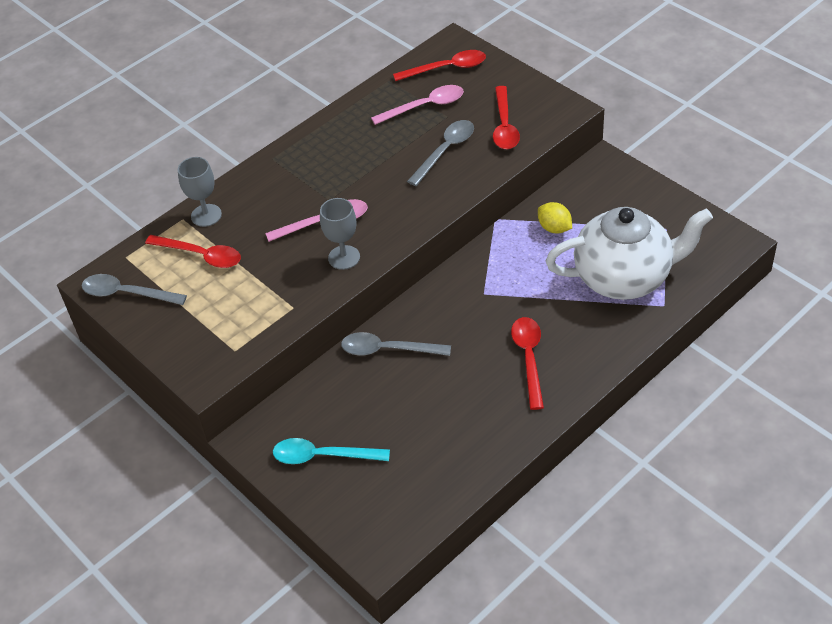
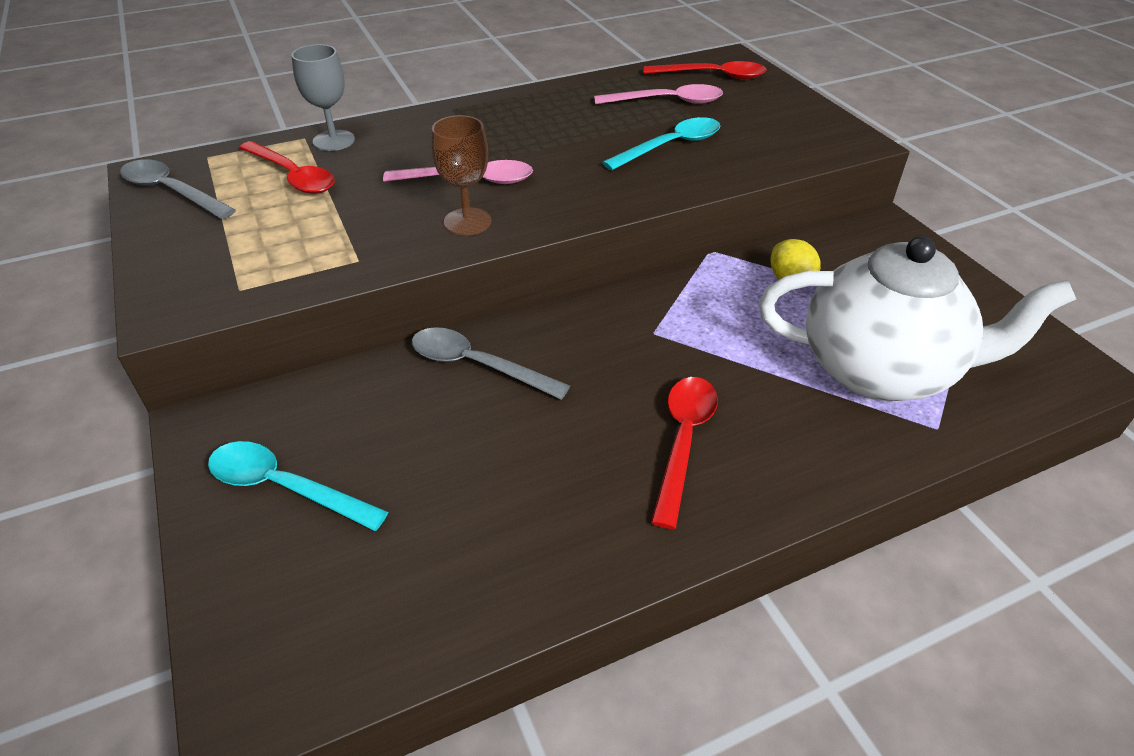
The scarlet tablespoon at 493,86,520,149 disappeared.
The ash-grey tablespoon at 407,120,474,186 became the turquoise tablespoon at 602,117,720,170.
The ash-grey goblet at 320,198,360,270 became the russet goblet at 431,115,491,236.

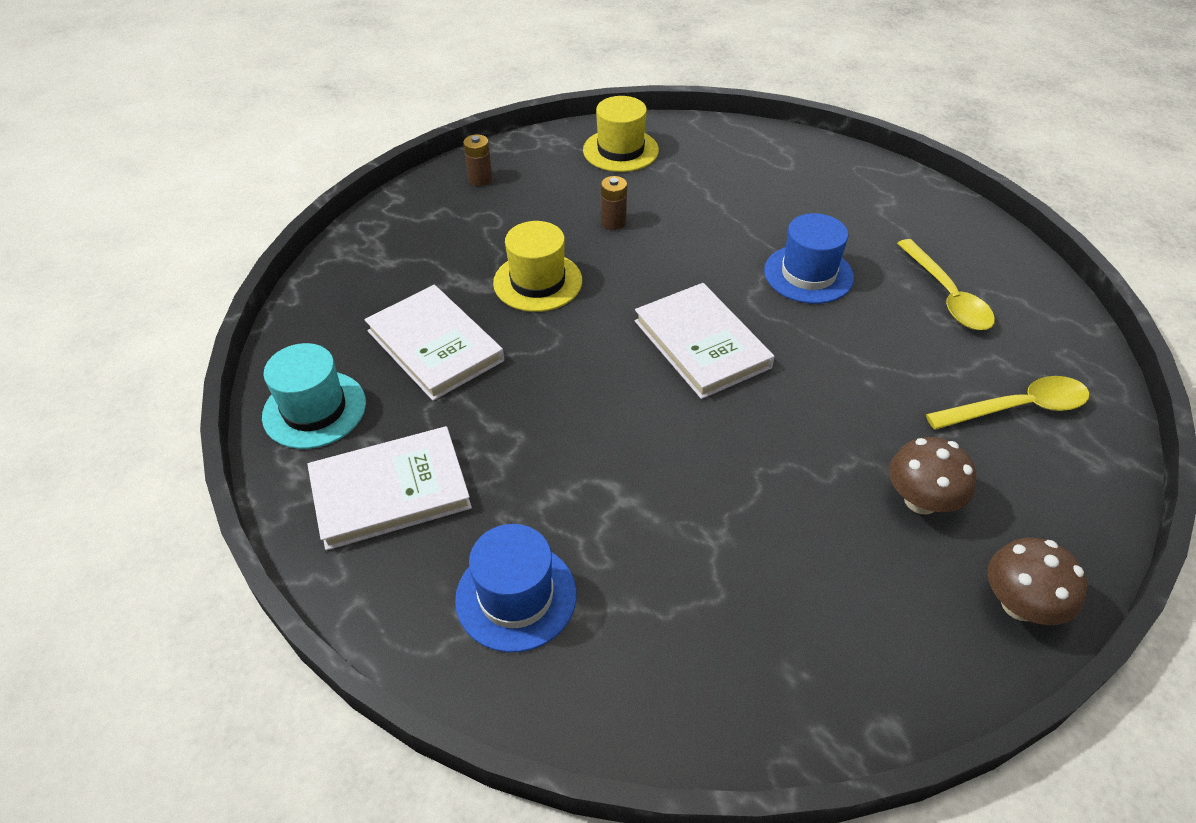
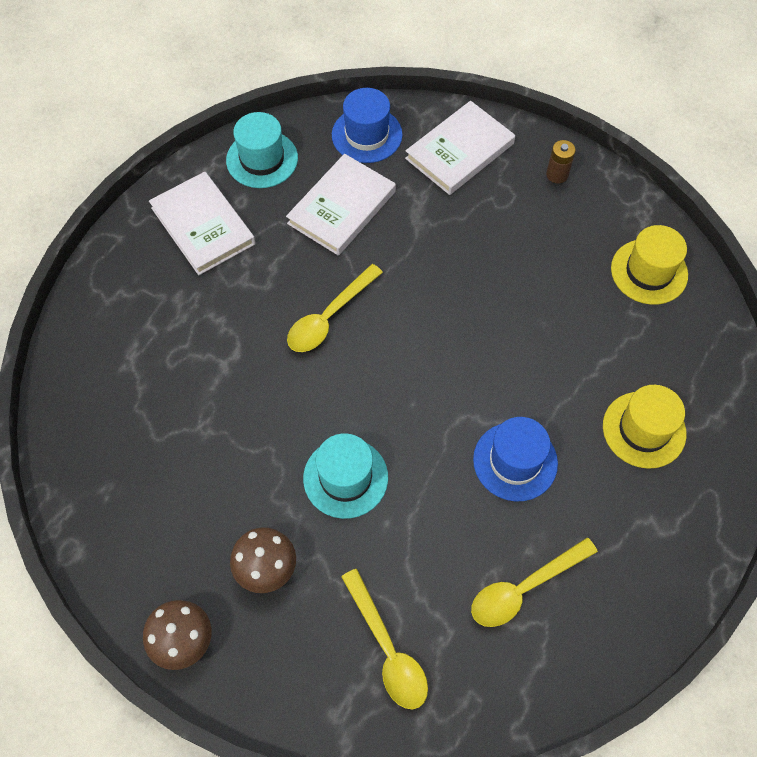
The russet AA battery at 601,176,627,230 disappeared.
The golden tall hat moved from 493,221,582,312 to 603,385,686,469.
The white hardback moved from 635,283,774,399 to 405,101,515,195.
The cobalt tall hat moved from 455,524,577,652 to 332,88,403,163.
The golden tablespoon at 287,264,383,352 appeared.
The turquoise tall hat at 303,433,388,519 appeared.

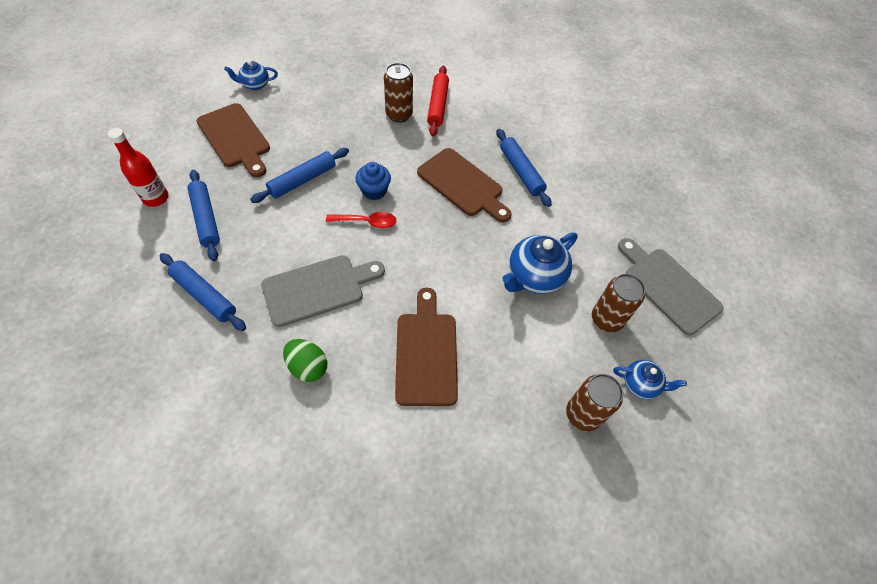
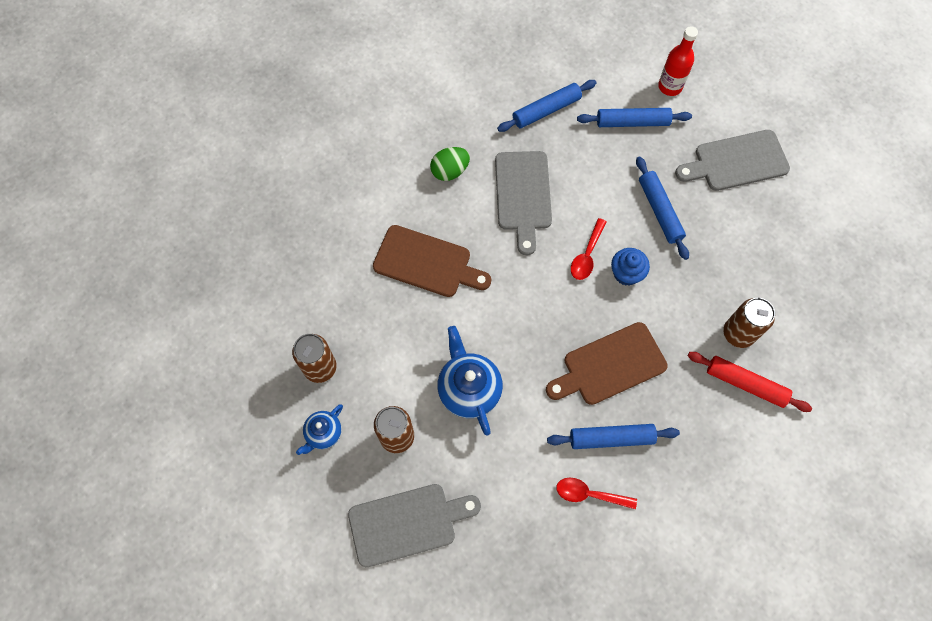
The cobalt china teapot at 224,60,278,90 disappeared.
The russet bread board at 197,103,270,177 became the ash-grey bread board at 675,130,790,191.
The scarlet tablespoon at 556,478,637,509 appeared.

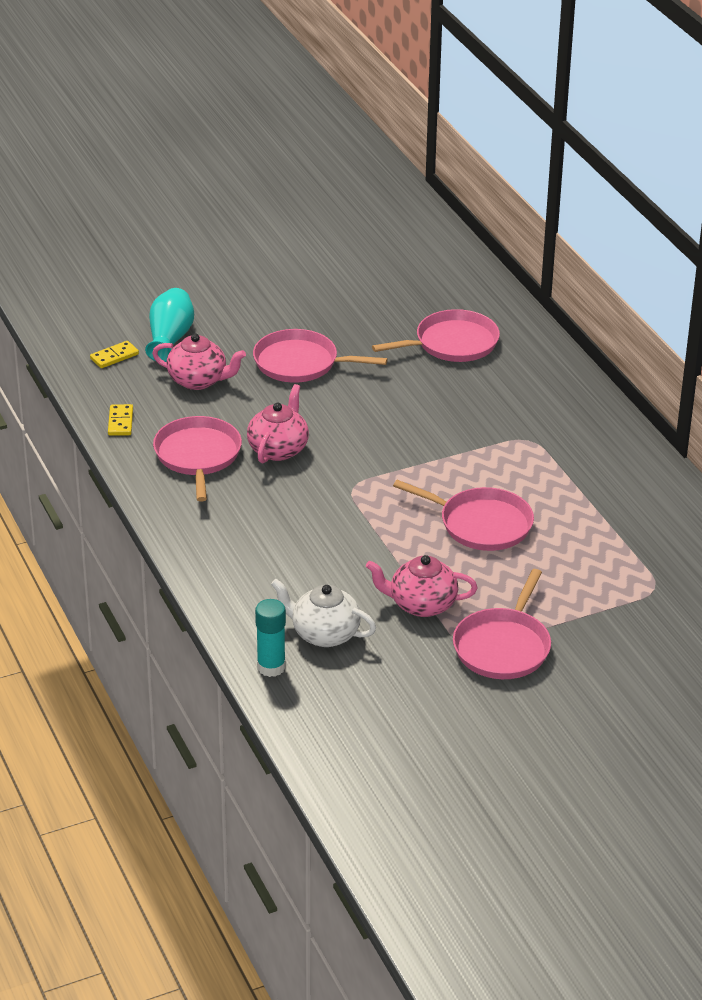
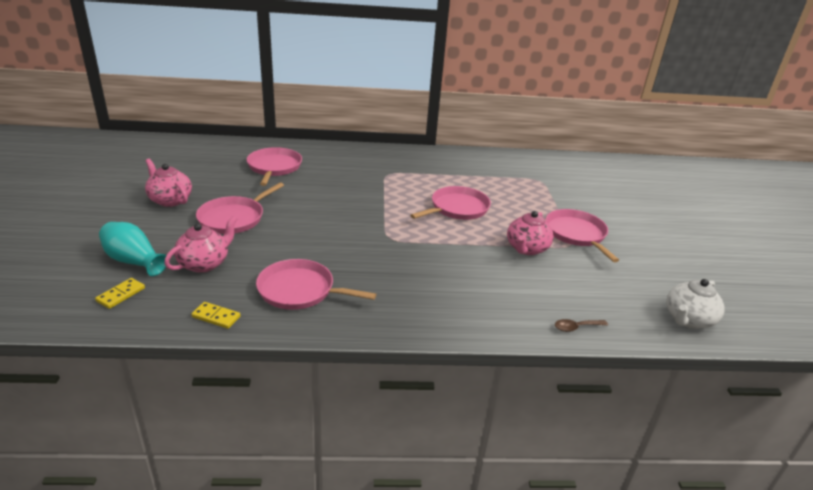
The golden domino piece at 90,341,139,368 turned 45 degrees clockwise.
The rose-pink china teapot moved from 247,384,309,463 to 145,159,192,207.
The rose-pink frying pan at 453,569,551,679 turned 150 degrees counterclockwise.
The white china teapot moved from 271,579,376,647 to 666,279,725,329.
The turquoise glue at 255,599,286,677 was replaced by the russet tablespoon at 555,319,608,332.

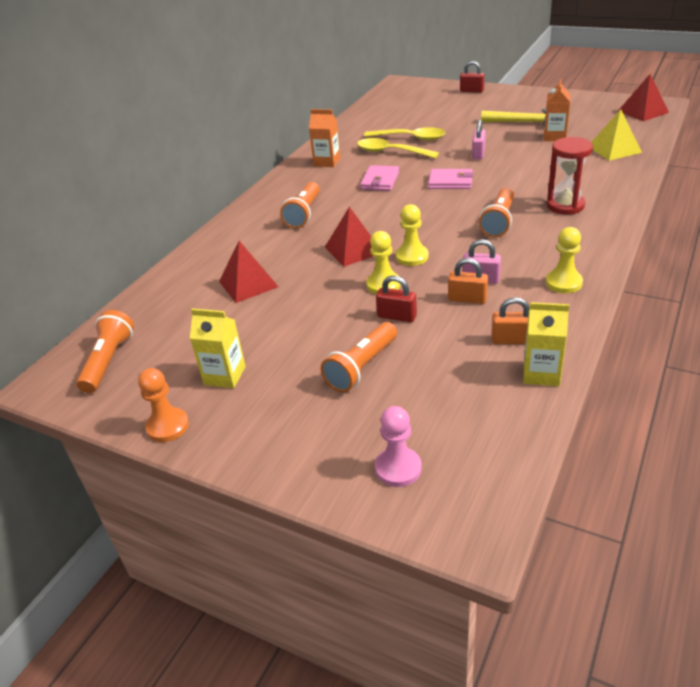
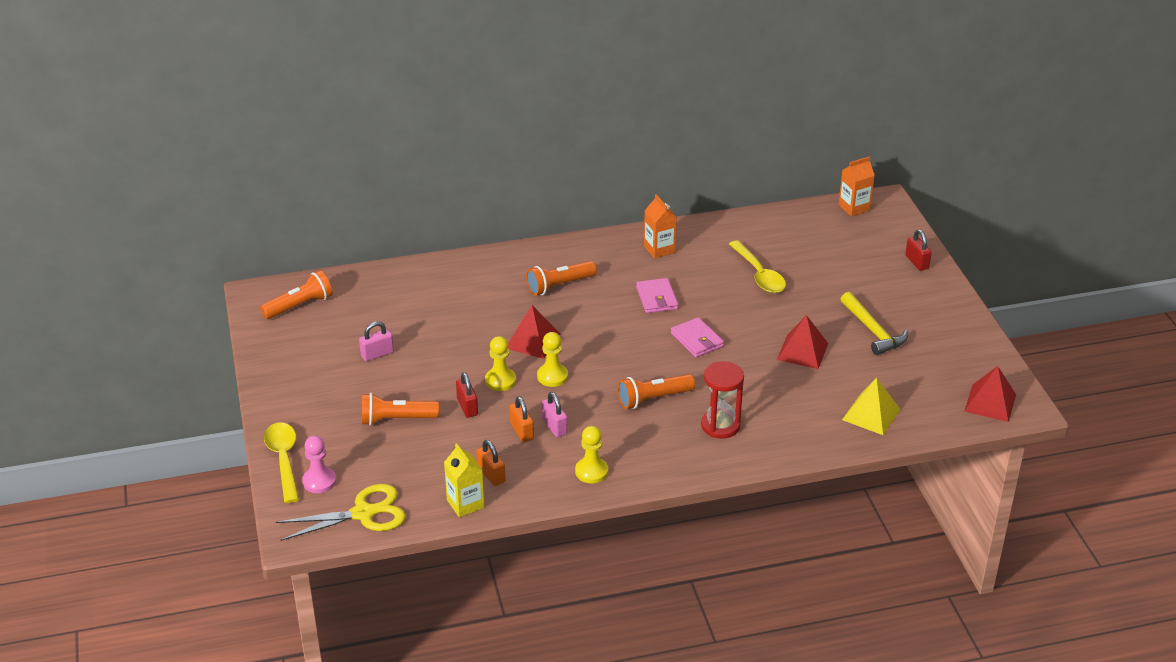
The orange carton moved from 543,79,571,141 to 838,157,875,216.
The rose-pink lock moved from 472,119,486,160 to 359,321,394,361.
The golden tablespoon moved from 357,138,439,159 to 264,423,299,503.
The rose-pink billfold at 360,165,399,191 turned 75 degrees counterclockwise.
The scarlet solid pyramid moved from 219,241,279,303 to 777,315,828,369.
The golden carton at 190,309,246,388 disappeared.
The orange pawn at 138,368,189,442 disappeared.
The golden pair of scissors at 276,484,406,541 appeared.

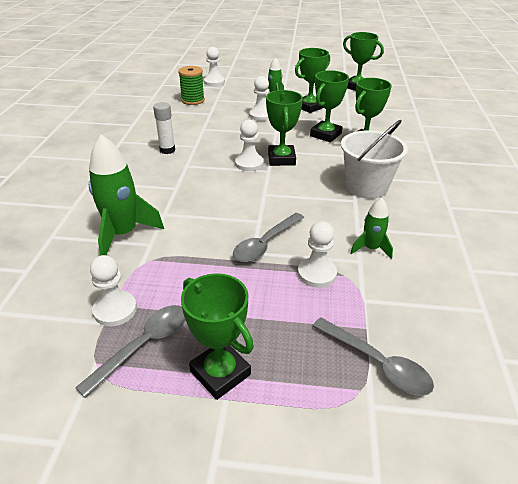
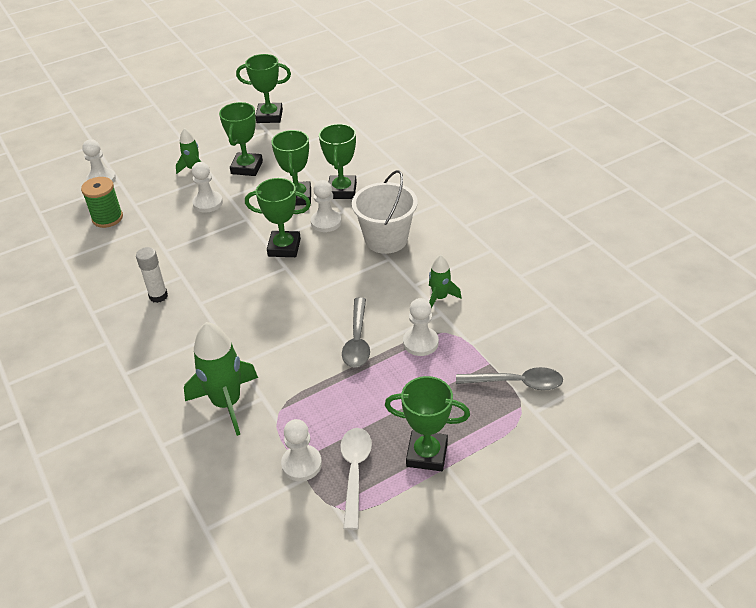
The emerald award cup at 266,90,303,166 turned 45 degrees counterclockwise.
The white pawn moved from 235,119,264,171 to 311,180,341,232.
The ash-grey tablespoon at 75,305,186,398 became the white tablespoon at 340,428,372,530.

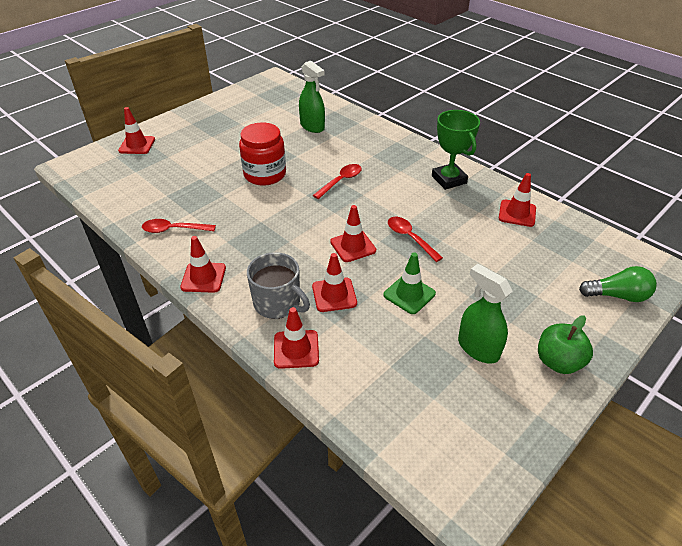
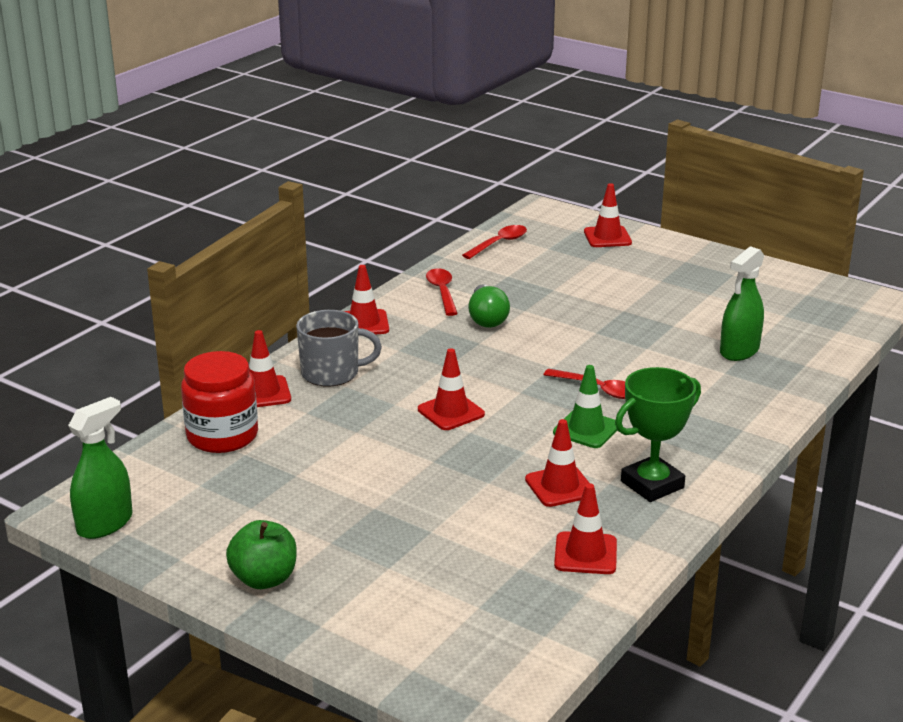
The scarlet jam jar moved from 239,123,286,186 to 181,351,258,453.
The scarlet tablespoon moved from 388,217,443,262 to 462,225,527,259.
The ash-grey tea mug at 247,252,310,319 turned 120 degrees counterclockwise.
The emerald road cone moved from 383,252,436,314 to 553,365,617,448.
The scarlet road cone moved from 312,253,357,312 to 525,419,596,507.
The emerald sprayer moved from 458,264,513,364 to 68,397,133,539.
The emerald light bulb moved from 579,266,657,302 to 468,284,510,328.

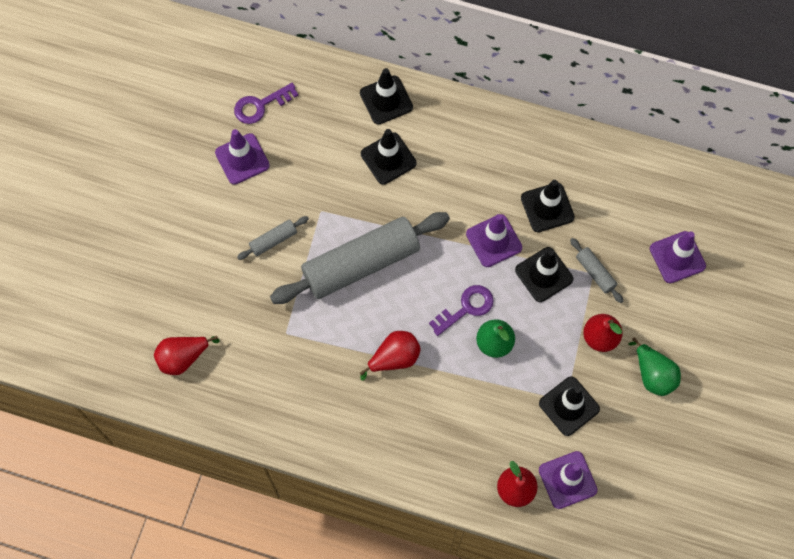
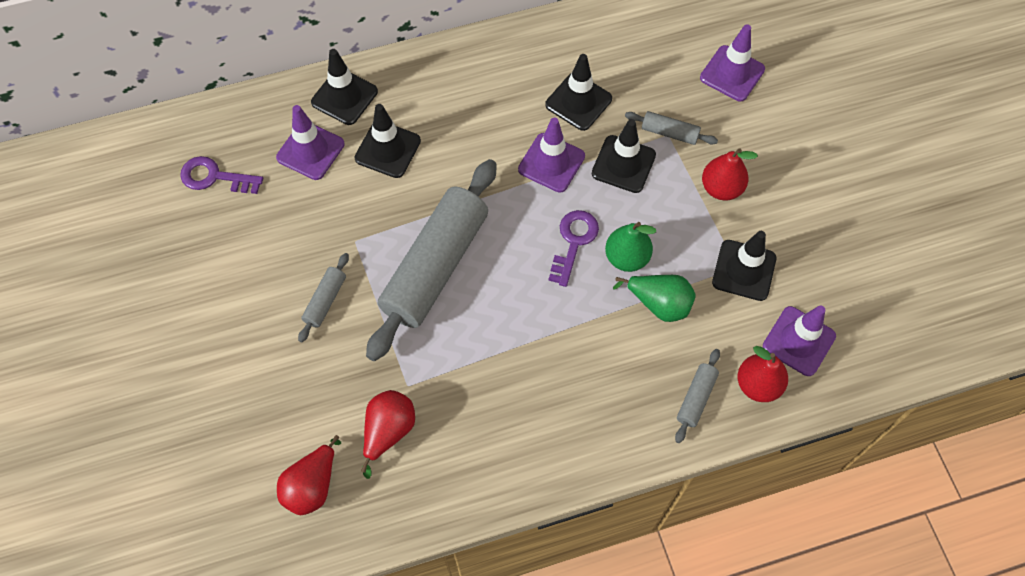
The royal purple key at 234,83,299,124 turned 75 degrees clockwise.
The royal purple road cone moved from 215,129,270,185 to 276,105,345,180.
The scarlet pear fruit moved from 360,331,421,381 to 361,390,415,479.
The emerald pear fruit moved from 628,337,681,396 to 613,275,696,322.
The ash-grey rolling pin at 675,349,720,443 appeared.

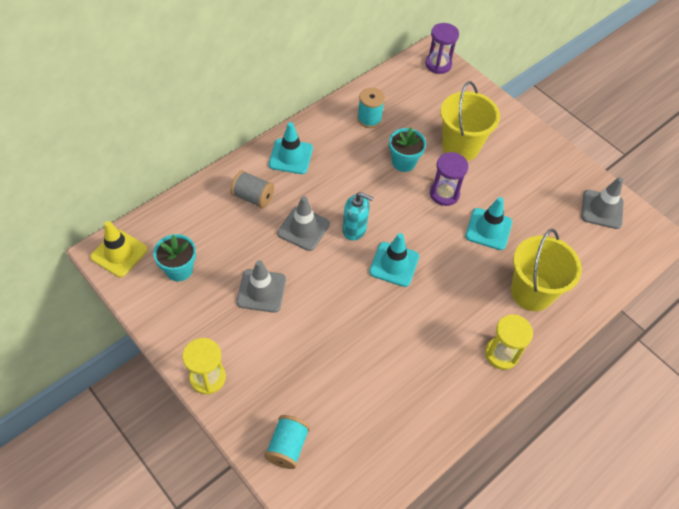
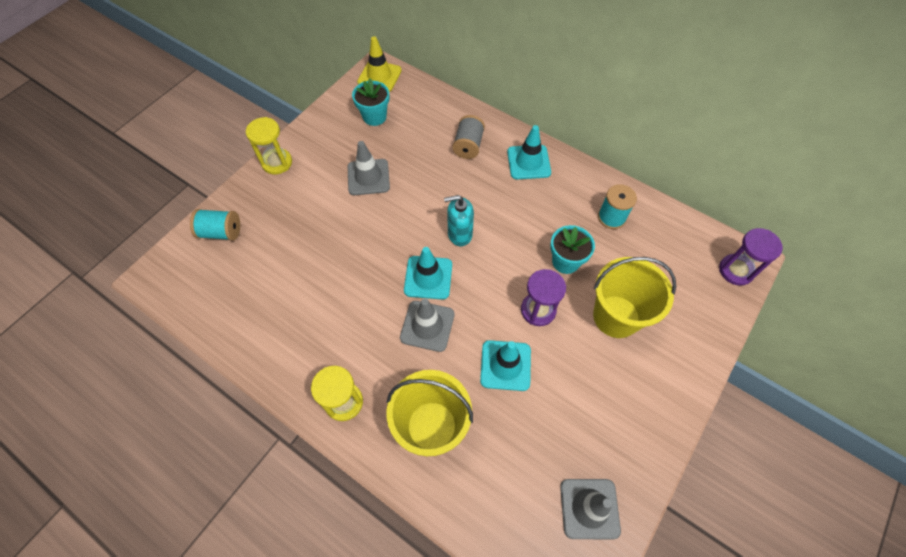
The turquoise soap dispenser at 342,192,373,240 turned 75 degrees clockwise.
The ash-grey road cone moved from 277,196,330,251 to 400,299,455,352.

